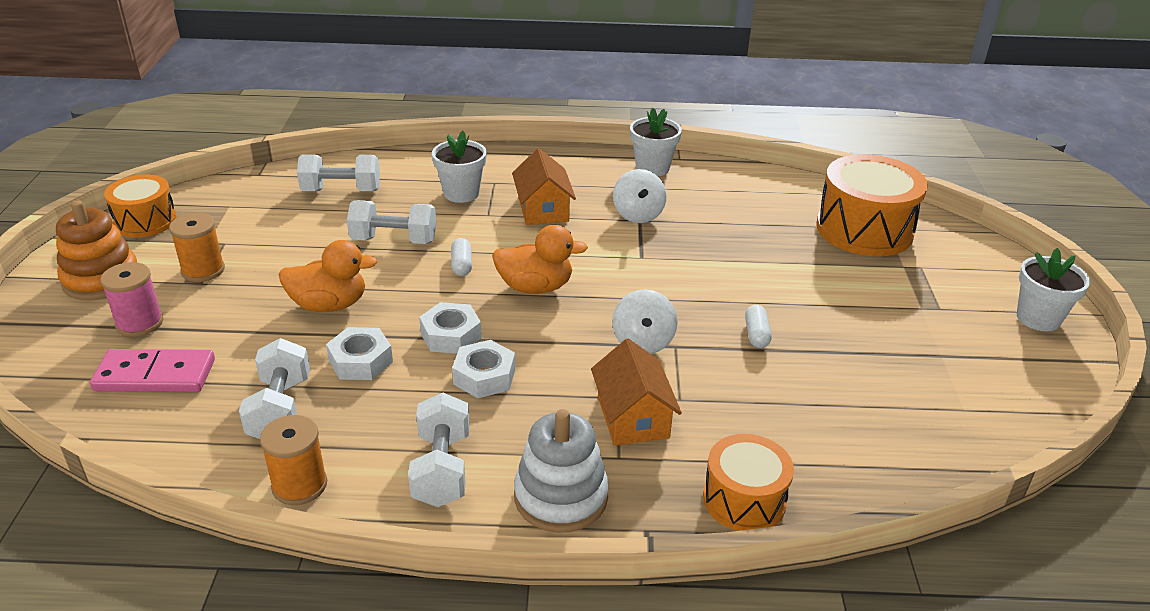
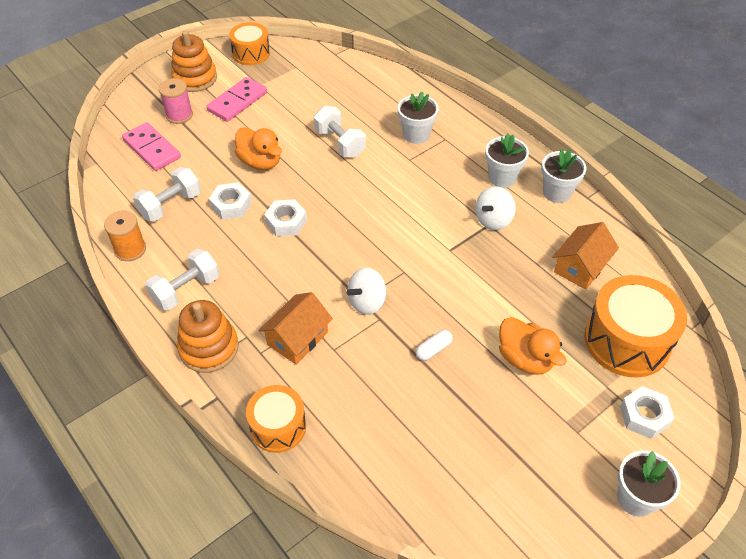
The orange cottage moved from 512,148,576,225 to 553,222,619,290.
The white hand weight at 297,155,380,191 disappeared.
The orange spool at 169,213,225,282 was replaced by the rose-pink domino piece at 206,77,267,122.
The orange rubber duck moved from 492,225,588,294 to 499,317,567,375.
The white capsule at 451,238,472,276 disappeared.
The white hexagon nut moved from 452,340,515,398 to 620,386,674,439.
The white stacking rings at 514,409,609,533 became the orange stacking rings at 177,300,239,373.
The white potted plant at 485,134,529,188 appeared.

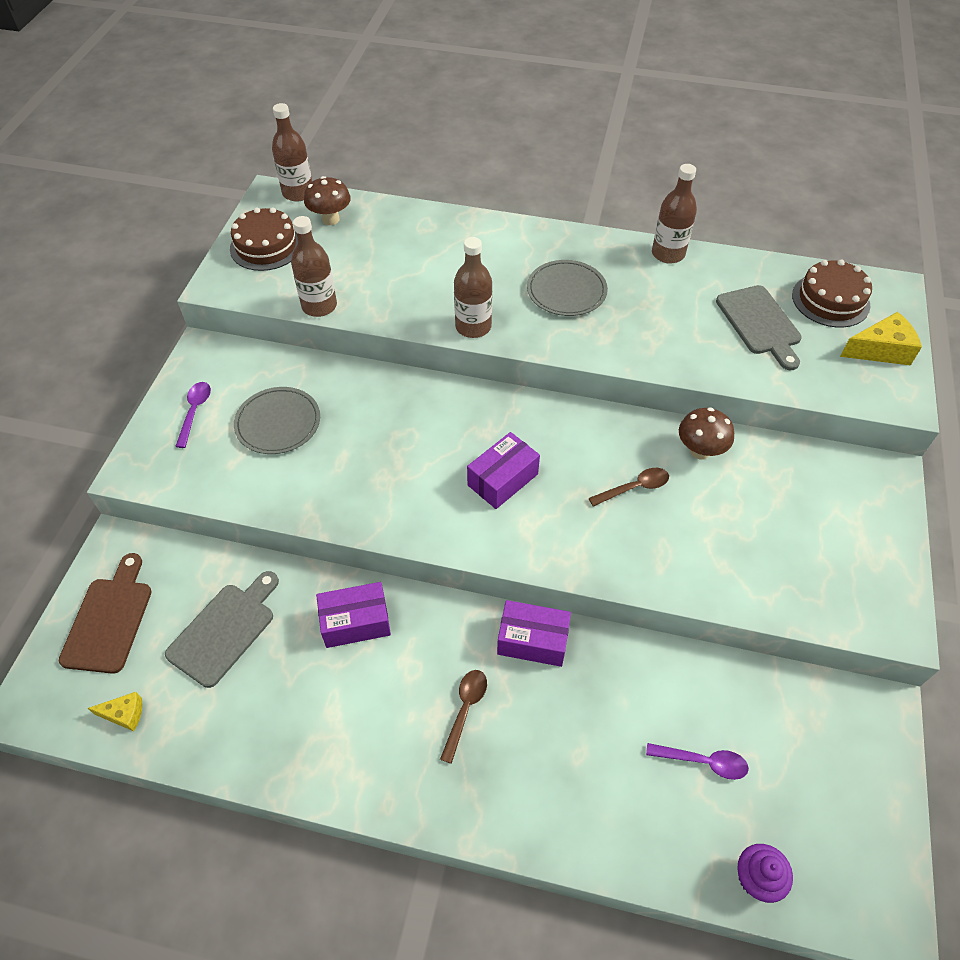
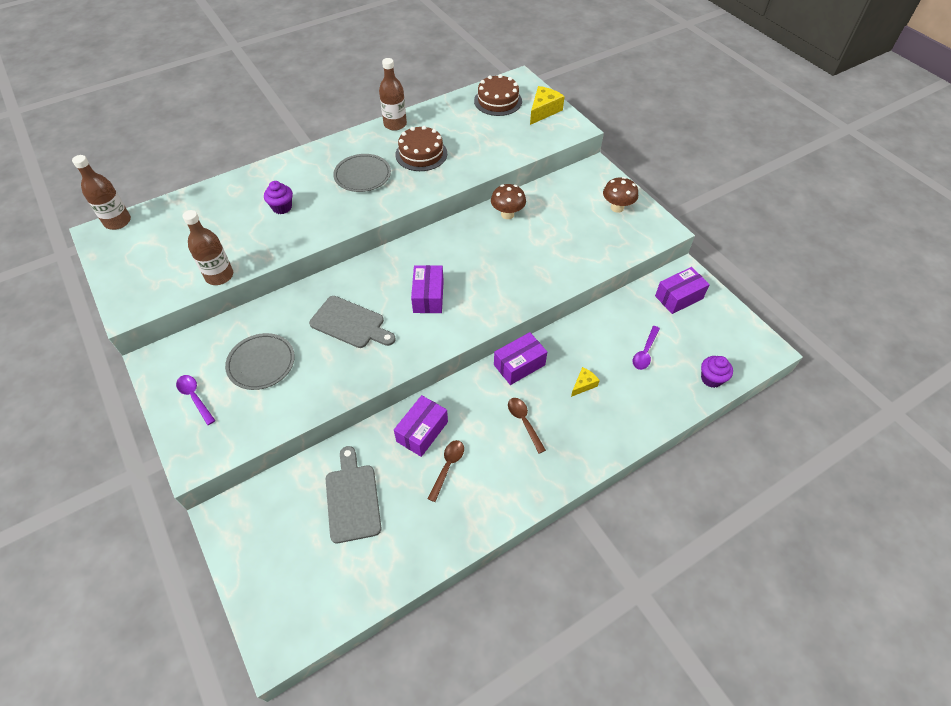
The russet fungus moved from 304,176,351,225 to 603,177,638,213.
The russet cake moved from 230,207,298,271 to 395,126,447,171.
The russet bottle at 454,237,492,338 disappeared.
The ash-grey bread board moved from 716,285,802,370 to 309,296,396,348.
The russet tablespoon moved from 589,468,669,507 to 428,440,464,502.
The russet bread board at 59,553,152,674 disappeared.
The golden cheese wedge moved from 88,692,142,731 to 571,367,600,397.
The royal purple tablespoon at 646,743,749,780 turned 150 degrees clockwise.
The royal purple fairy cake at 264,181,293,214 appeared.
The royal purple parcel at 655,267,710,314 appeared.

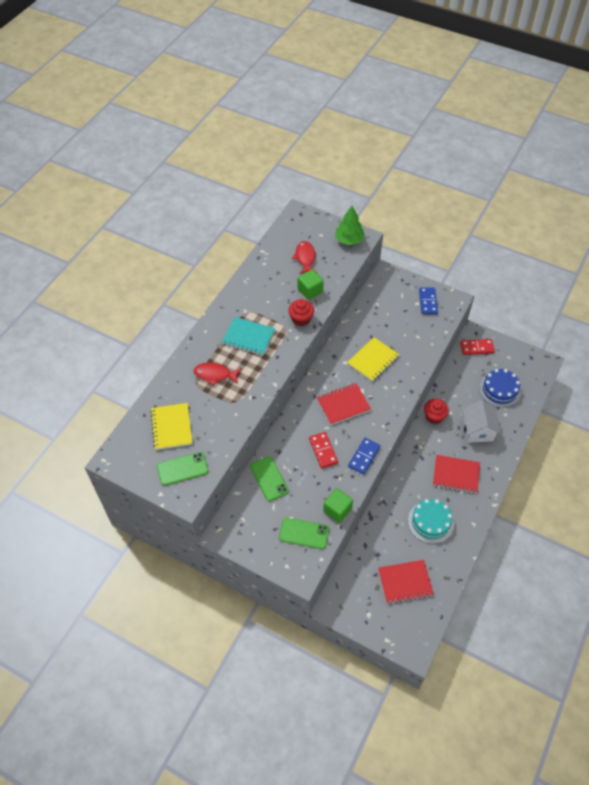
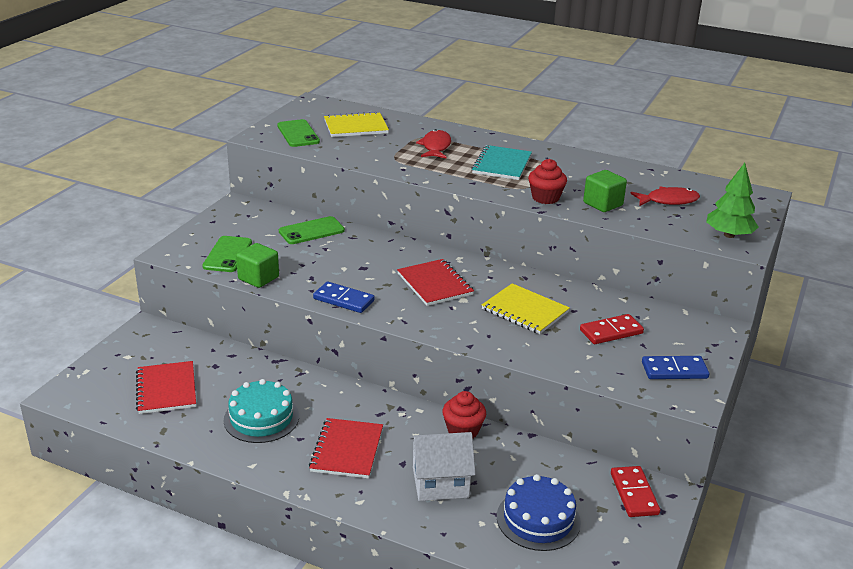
The scarlet domino piece moved from 309,432,338,468 to 580,314,644,344.

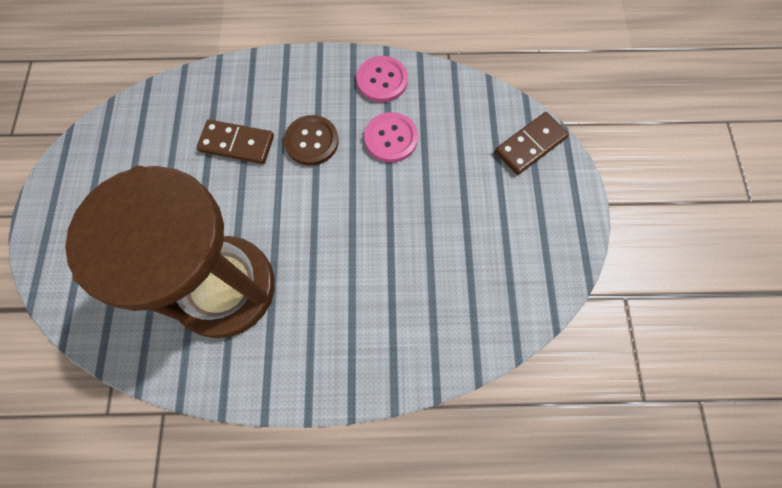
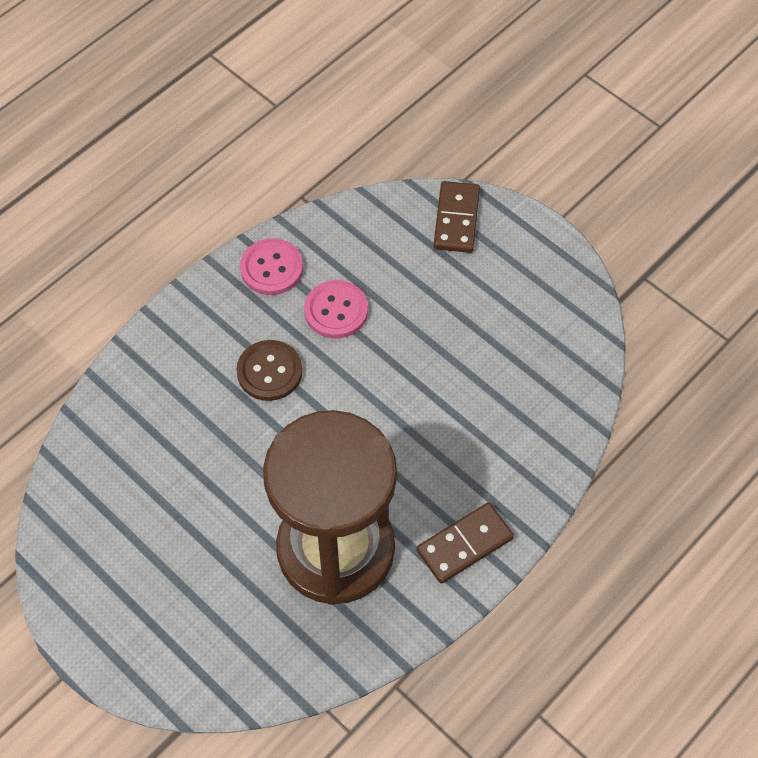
The russet domino piece moved from 197,120,274,164 to 417,502,514,584.

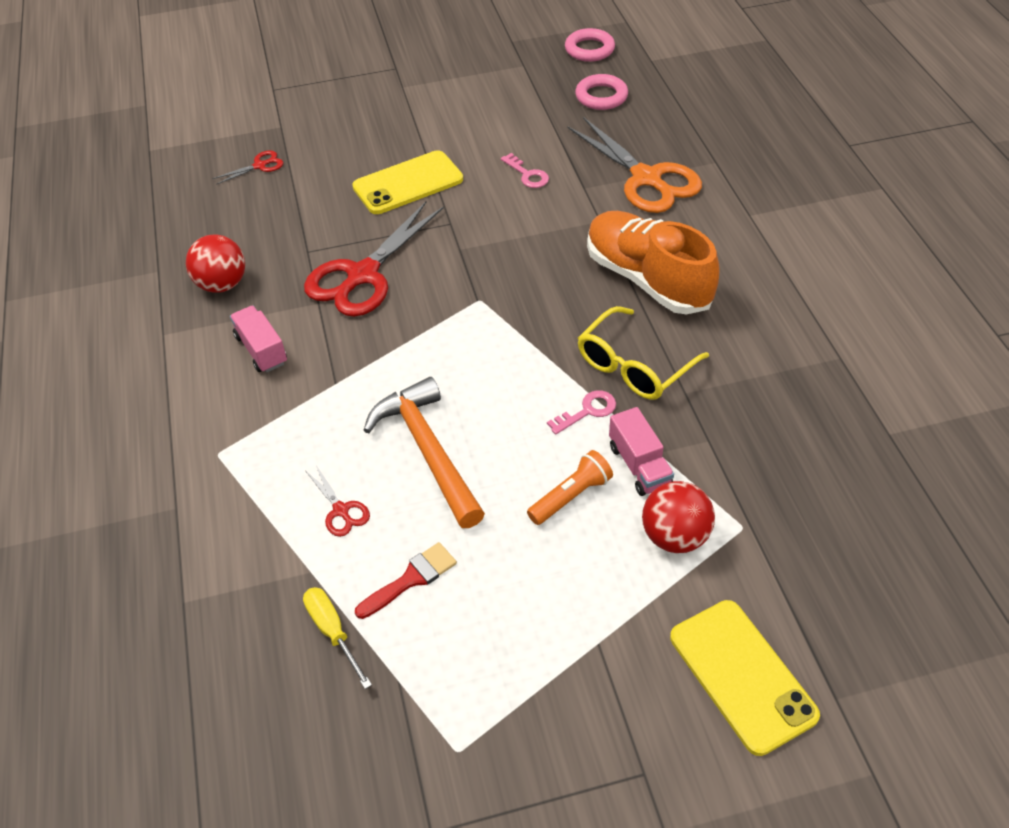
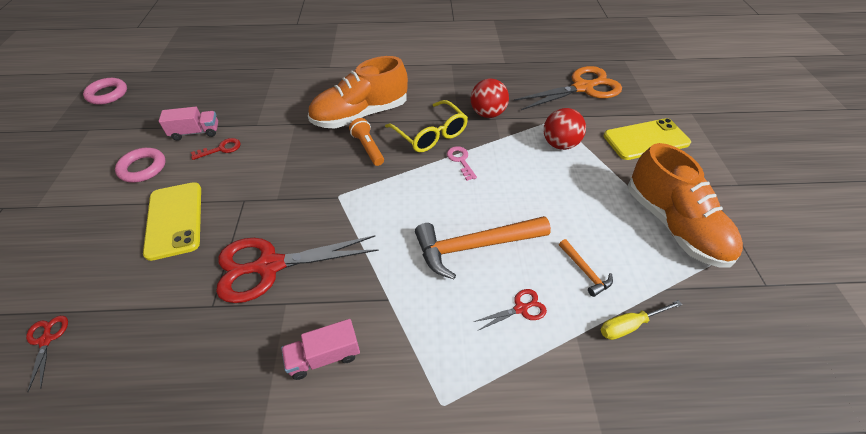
The rose-pink hoop moved from 575,74,628,110 to 115,148,165,182.
The orange pair of scissors moved from 567,117,702,213 to 514,66,622,110.
The rose-pink key at 501,153,549,188 became the scarlet key at 191,138,241,160.
The scarlet pair of scissors at 304,202,444,317 turned 120 degrees clockwise.
The scarlet play ball moved from 186,234,245,293 to 471,78,509,118.
The rose-pink toy truck moved from 609,407,674,496 to 159,107,218,141.
The orange flashlight moved from 527,450,613,525 to 349,118,384,166.
The scarlet paint brush at 355,542,457,619 was replaced by the orange hammer at 559,239,613,297.
The orange shoe at 628,143,743,267 appeared.

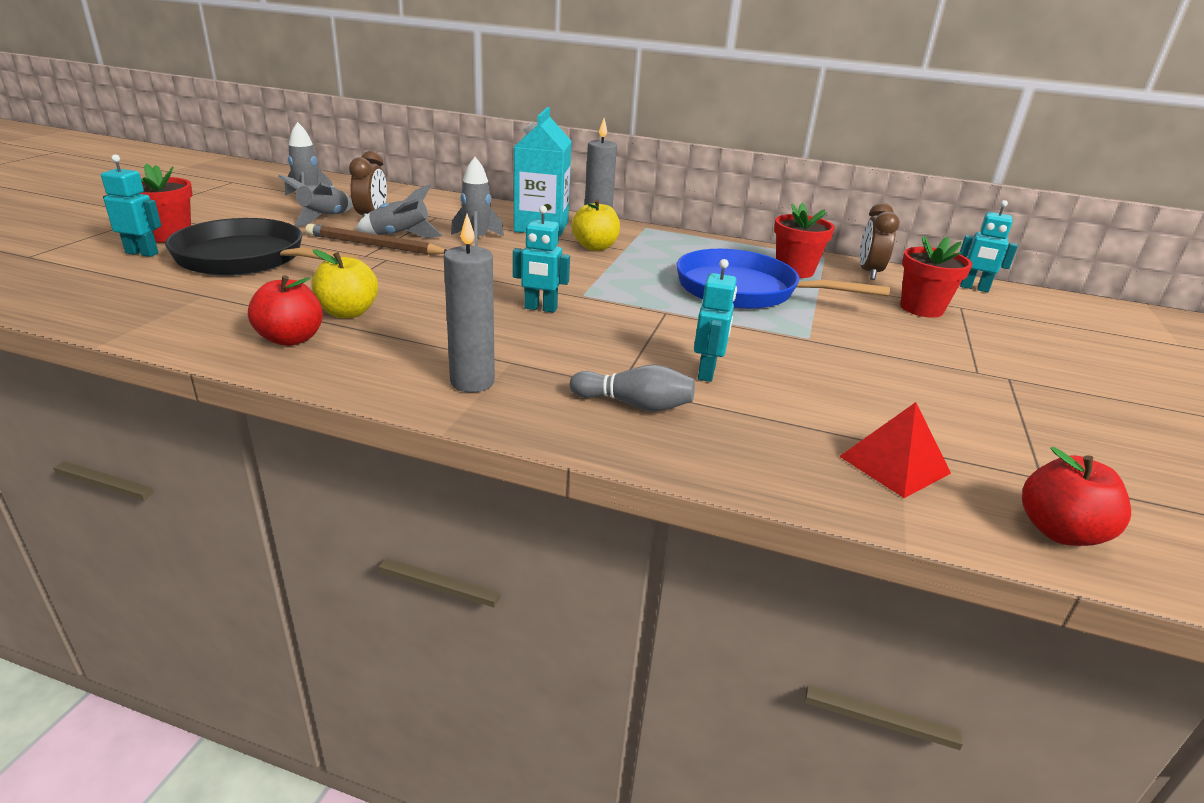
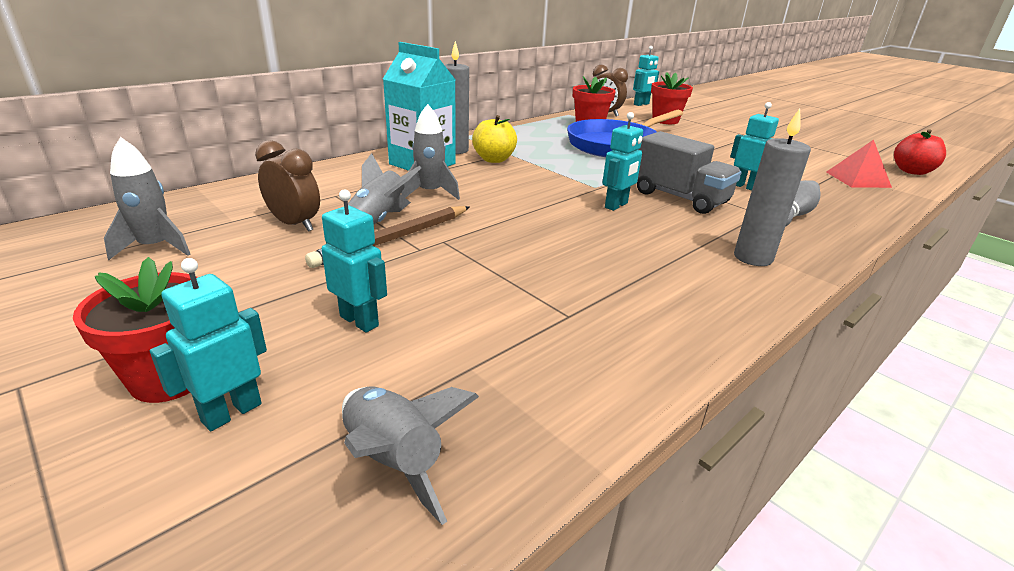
The ash-grey spaceship moved from 278,174,353,226 to 342,386,479,525.
The jet-black frying pan at 165,218,358,276 was replaced by the turquoise robot at 322,189,387,333.
The golden apple at 312,249,378,318 disappeared.
The scarlet apple at 248,275,323,346 disappeared.
The ash-grey toy truck at 637,131,742,214 appeared.

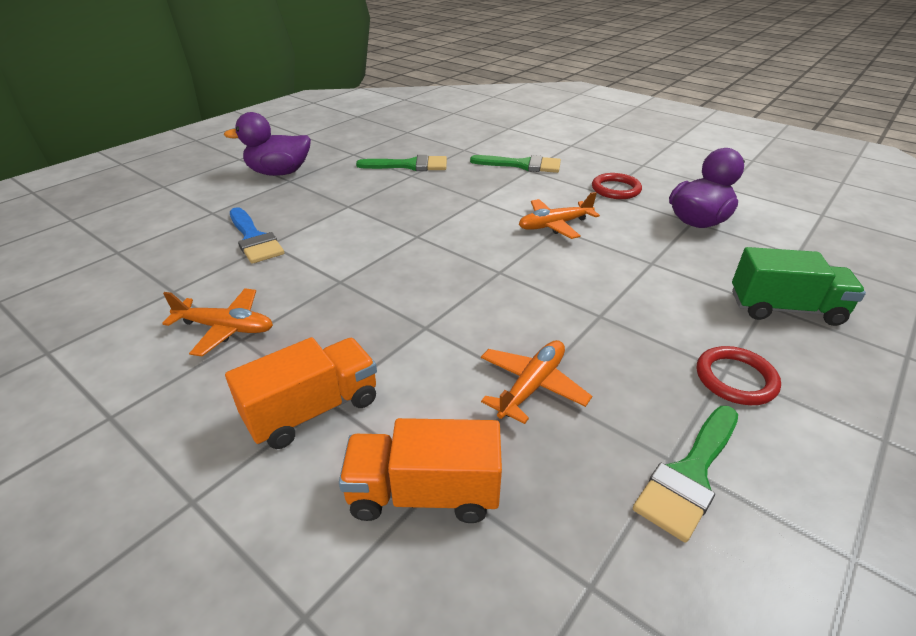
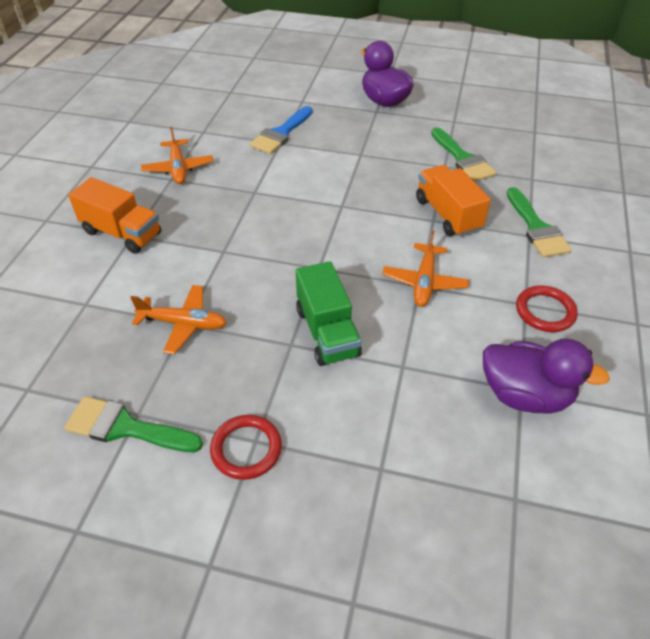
The orange toy plane at 519,192,600,239 turned 120 degrees counterclockwise.
The emerald toy truck moved from 732,247,866,326 to 296,261,362,366.
The orange toy truck moved from 339,418,502,523 to 416,165,491,237.

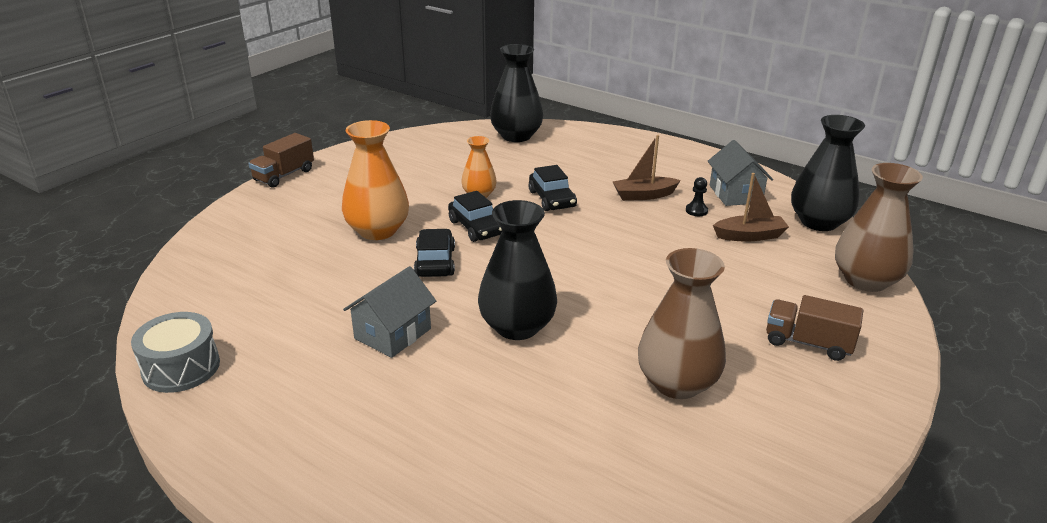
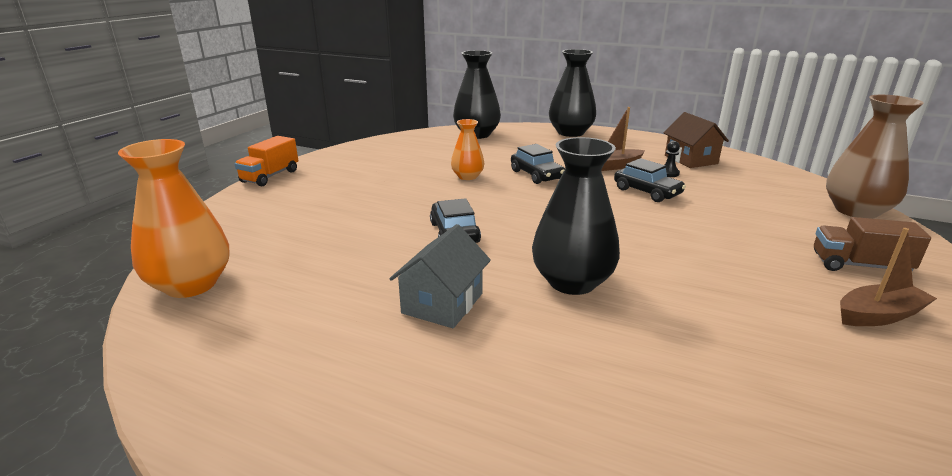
The jet-black tall vase moved from 791,115,865,231 to 549,49,596,137.
The orange tall vase moved from 342,120,409,240 to 118,139,230,298.
The russet toy truck at 248,133,314,188 became the orange toy truck at 234,136,298,186.
The ash-grey cottage at 708,140,773,206 became the russet cottage at 664,112,729,168.
The russet sailboat moved from 713,173,789,242 to 840,228,937,326.
The jet-black toy car moved from 448,191,502,242 to 614,158,686,202.
The russet tall vase at 638,248,726,399 disappeared.
The ash-grey drum at 131,312,220,393 disappeared.

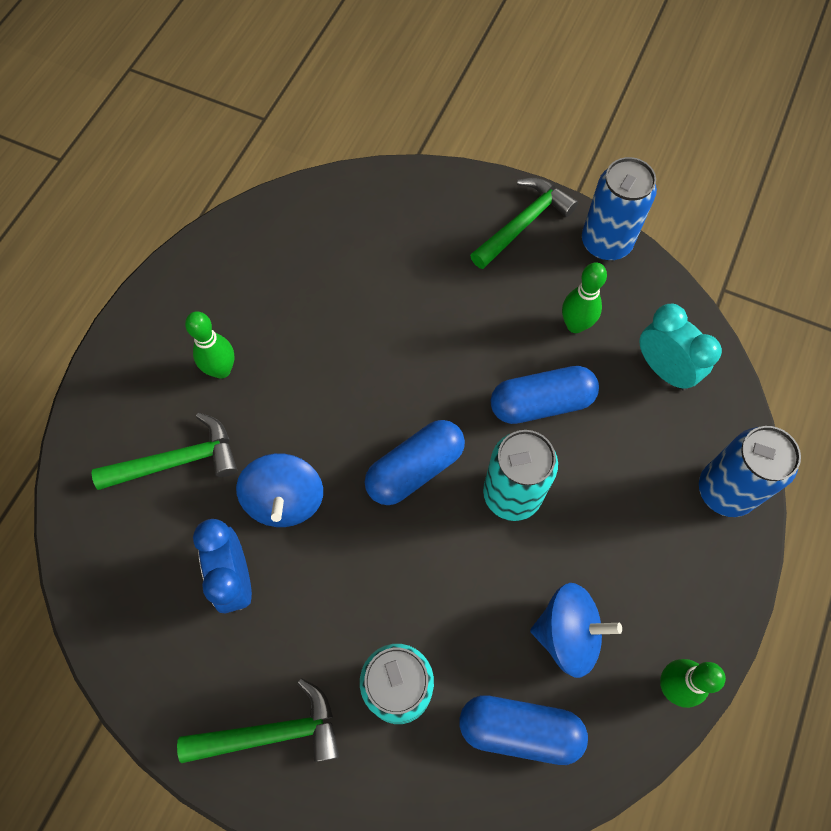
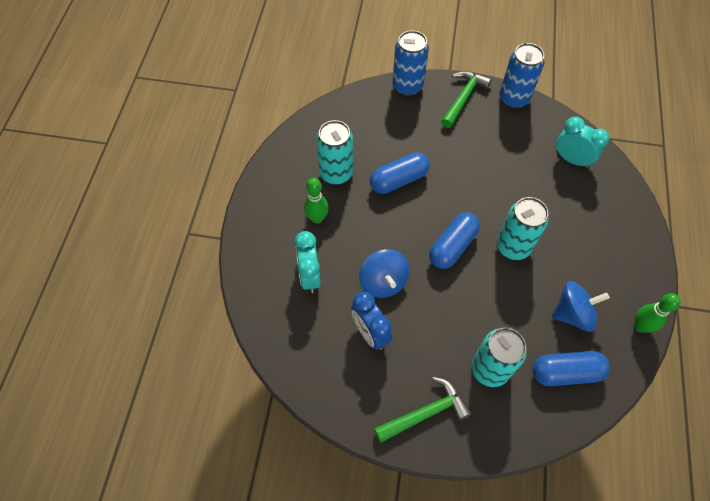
The emerald bowling pin at 562,263,607,333 disappeared.
The cobalt capsule moved from 491,366,599,424 to 370,152,430,194.
The emerald hammer at 91,413,237,490 was replaced by the turquoise bedside clock at 295,231,321,293.
The cobalt soda can moved from 699,426,801,517 to 392,30,429,96.
The turquoise soda can at 316,120,353,185 appeared.

